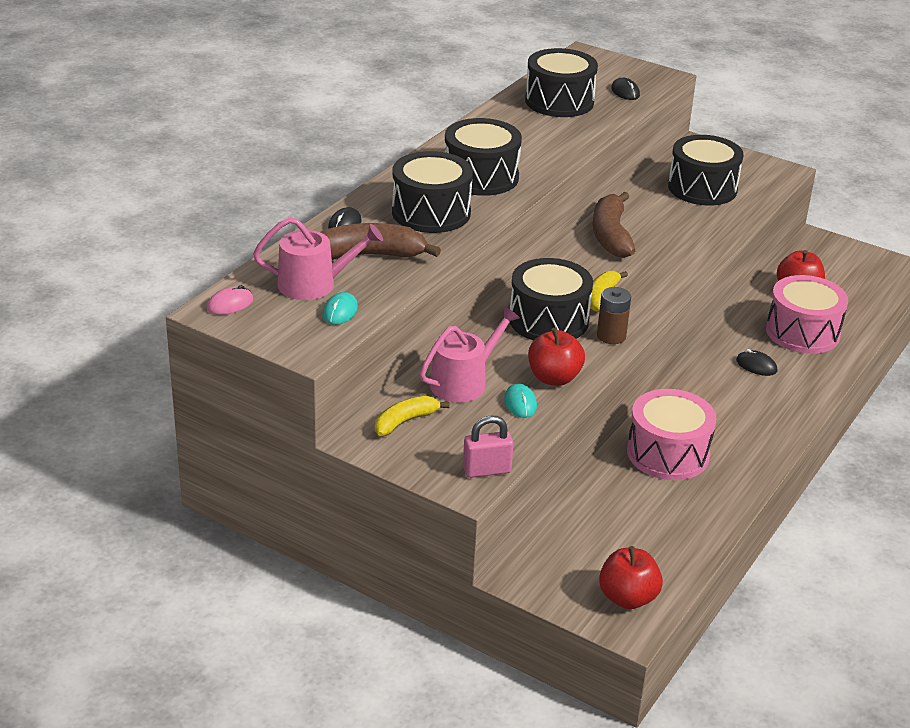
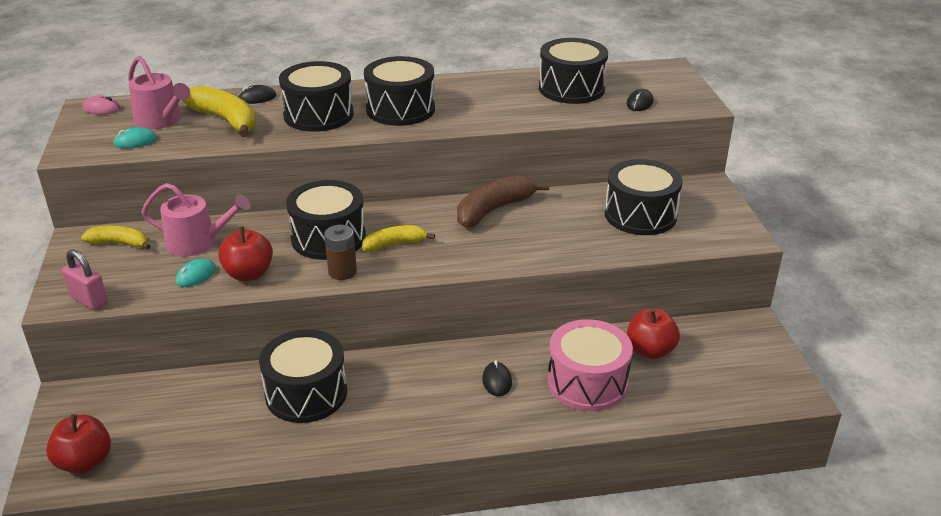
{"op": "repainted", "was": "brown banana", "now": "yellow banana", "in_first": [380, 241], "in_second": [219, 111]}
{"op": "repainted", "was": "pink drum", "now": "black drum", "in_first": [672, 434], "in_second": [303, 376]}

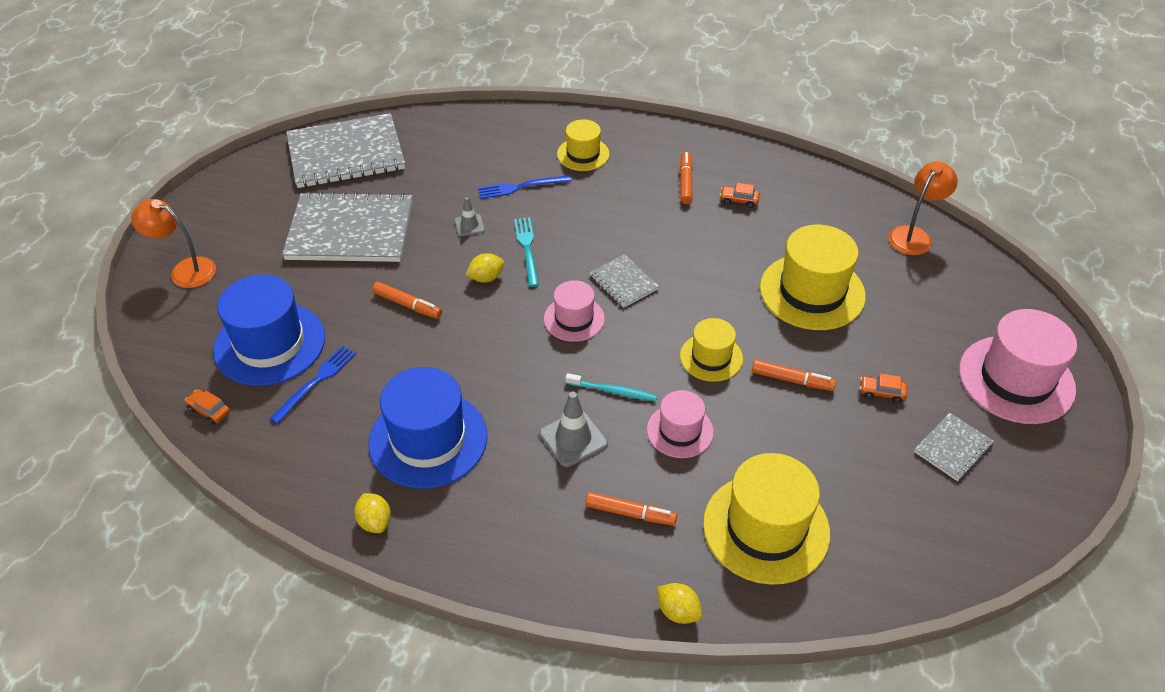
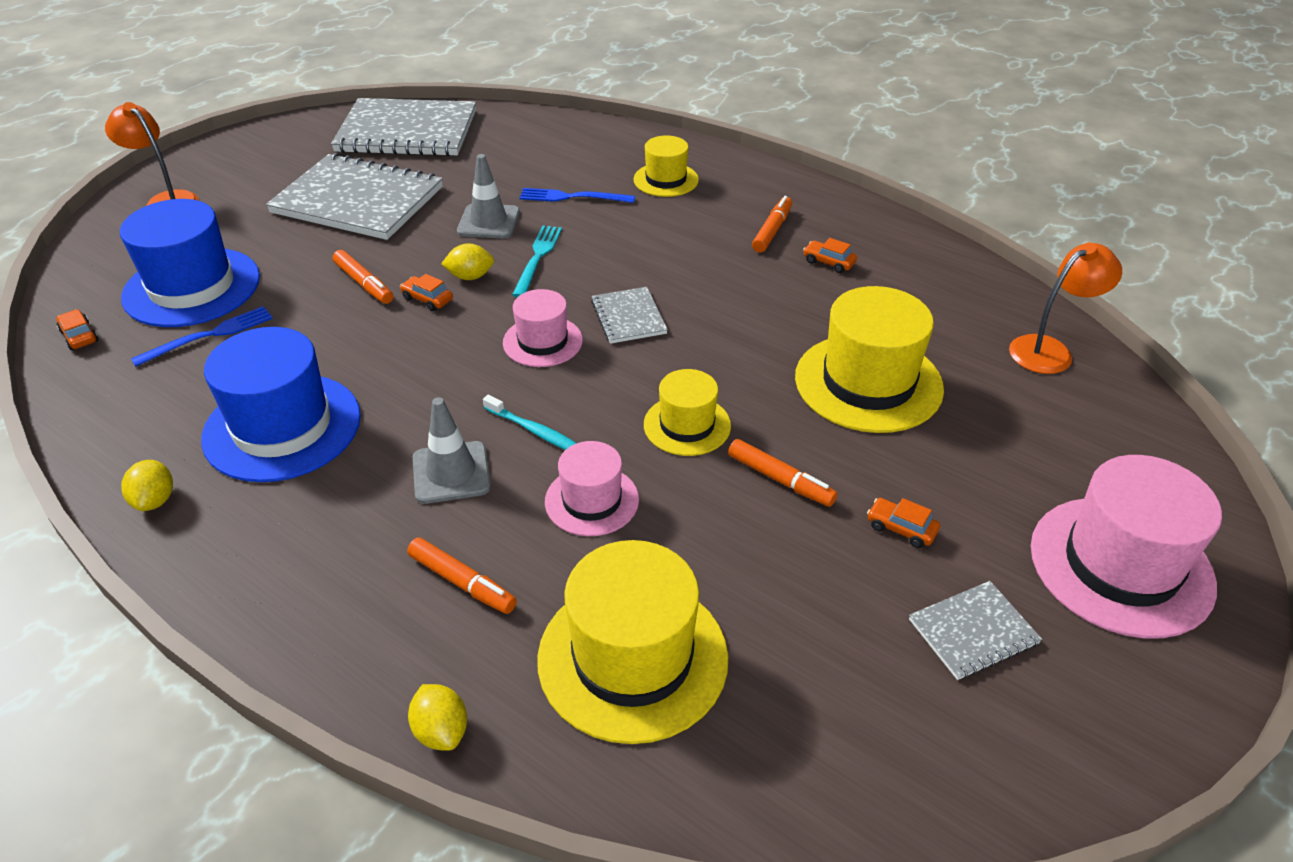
{"op": "new", "now": "orange car", "in_second": [426, 292]}
{"op": "scaled", "was": "grey traffic cone", "in_first": [469, 216], "in_second": [488, 196], "ratio": 1.66}

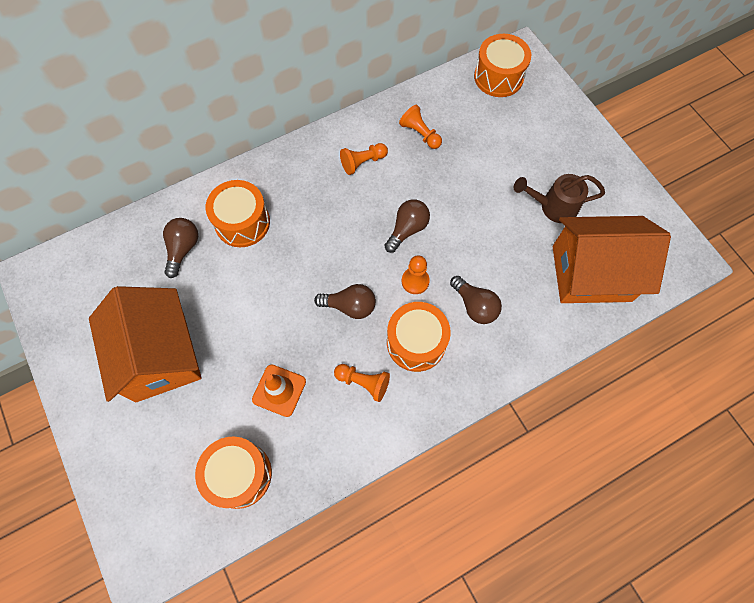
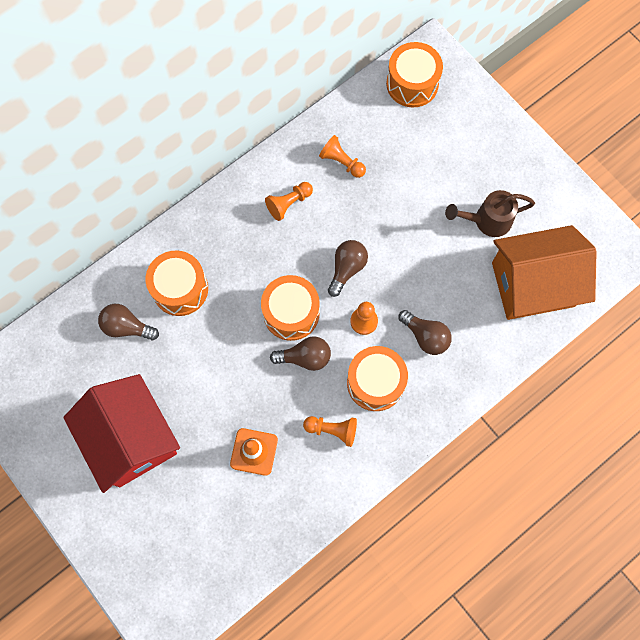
{"op": "shifted", "was": "orange drum", "in_first": [233, 472], "in_second": [290, 308]}
{"op": "repainted", "was": "orange house", "now": "red house", "in_first": [145, 344], "in_second": [121, 433]}
{"op": "rotated", "was": "brown light bulb", "in_first": [180, 248], "in_second": [128, 322], "clockwise": -75}

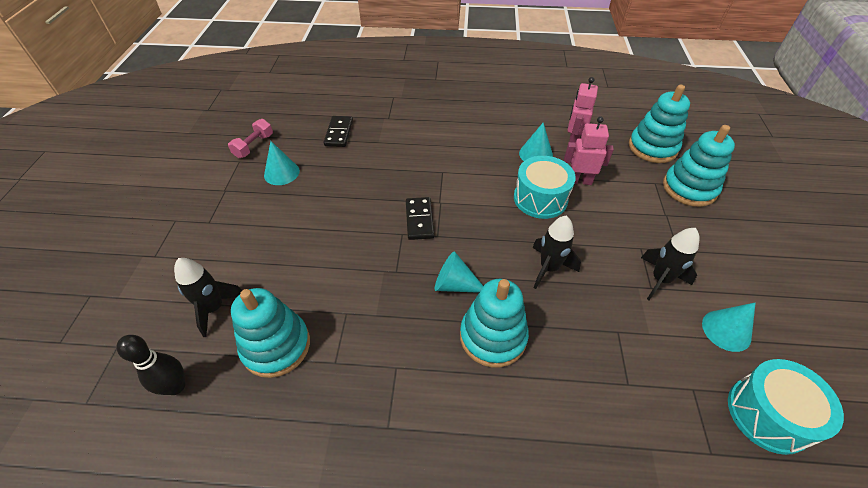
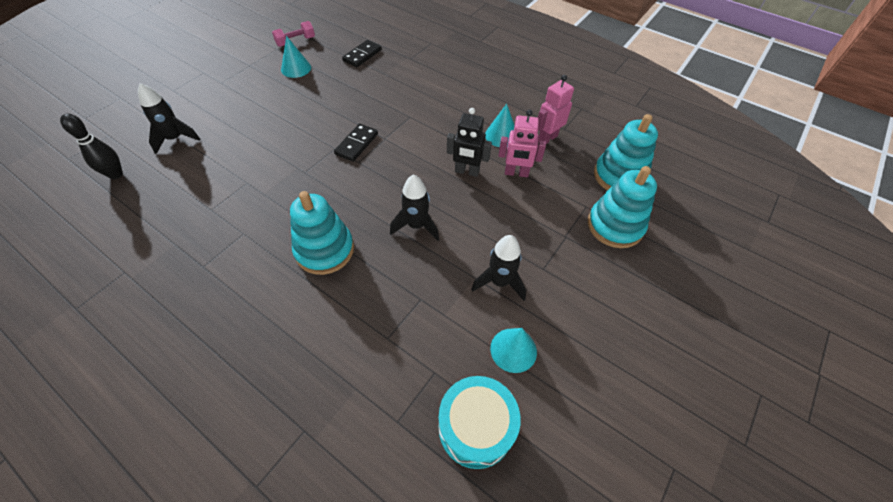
{"op": "gone", "was": "turquoise stacking toy", "in_first": [270, 333]}
{"op": "gone", "was": "turquoise cone", "in_first": [459, 272]}
{"op": "swapped", "was": "turquoise drum", "now": "black robot", "in_first": [545, 187], "in_second": [469, 142]}
{"op": "rotated", "was": "pink robot", "in_first": [589, 151], "in_second": [522, 143], "clockwise": 150}

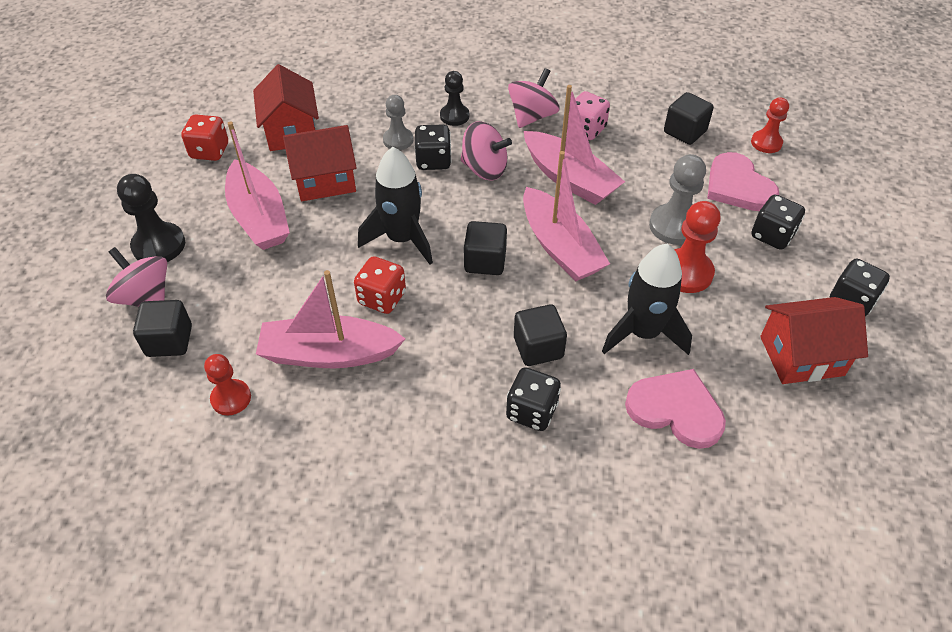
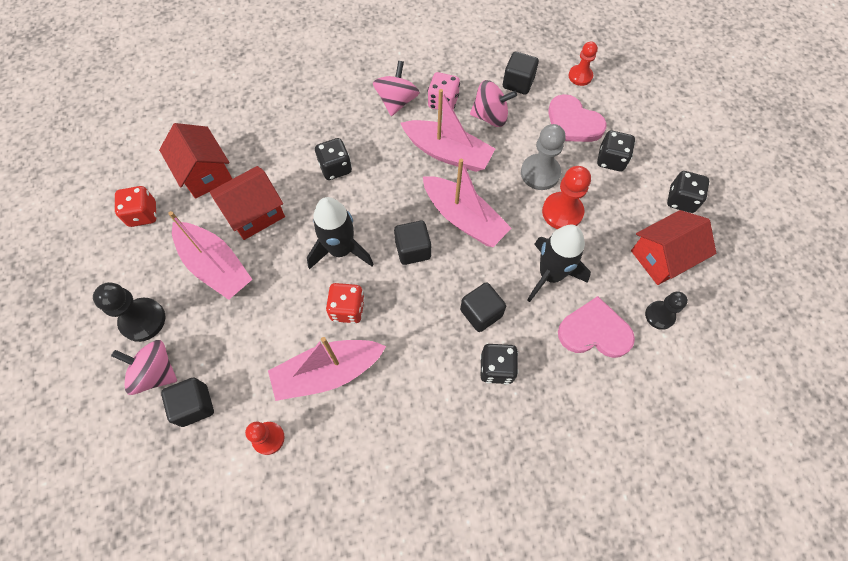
{"op": "gone", "was": "grey pawn", "in_first": [398, 122]}
{"op": "shifted", "was": "black pawn", "in_first": [454, 98], "in_second": [666, 310]}
{"op": "shifted", "was": "pink spinning top", "in_first": [486, 151], "in_second": [493, 103]}

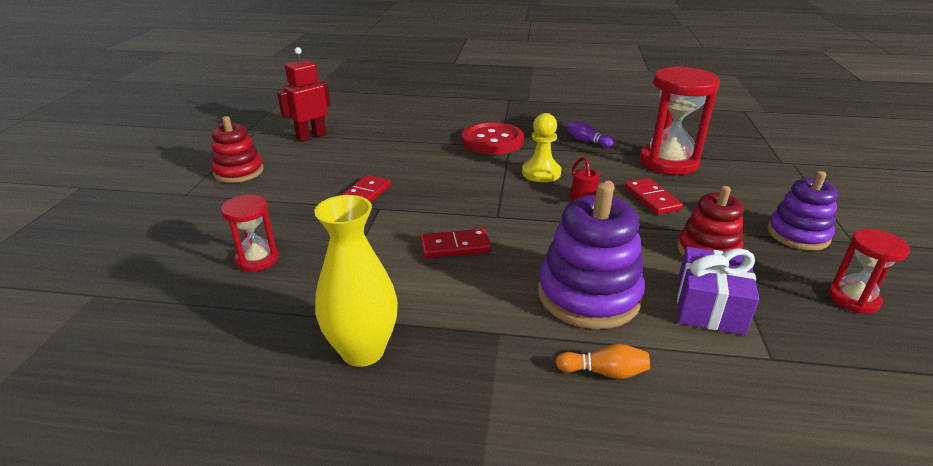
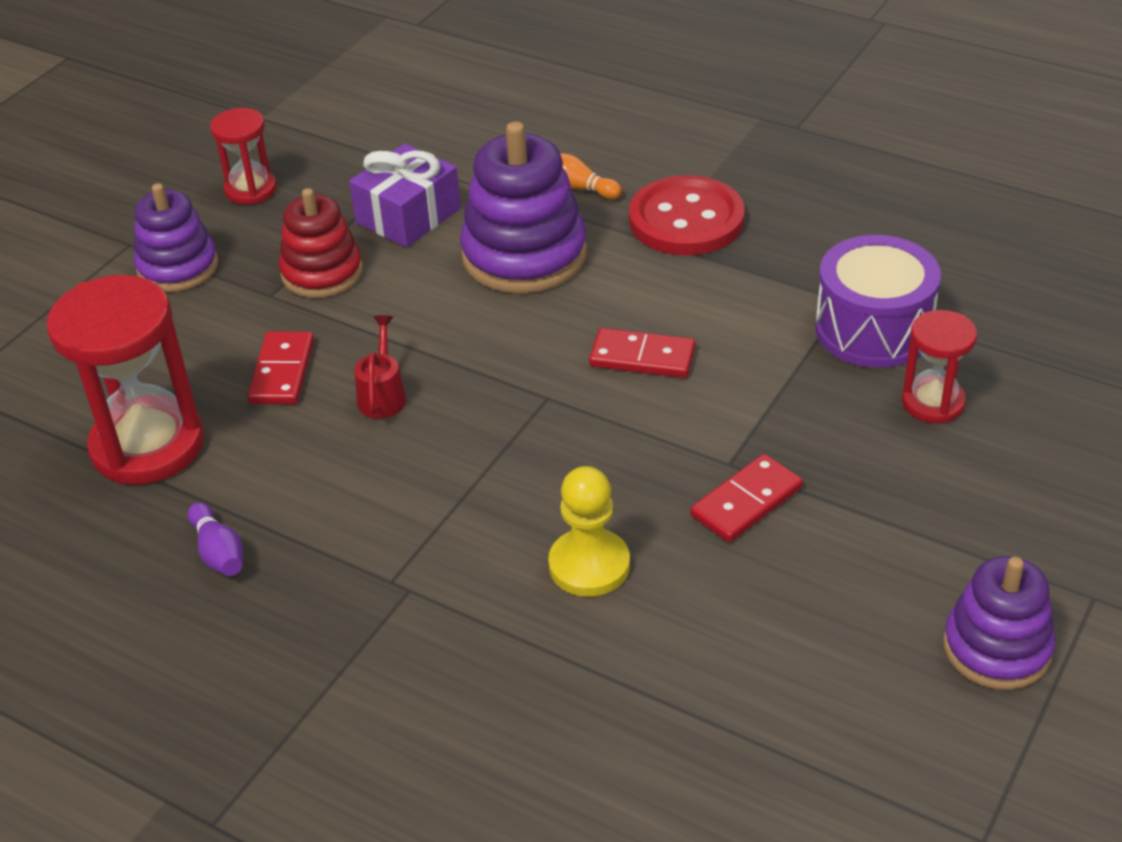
{"op": "gone", "was": "red robot", "in_first": [304, 94]}
{"op": "gone", "was": "yellow vase", "in_first": [356, 281]}
{"op": "new", "now": "purple drum", "in_second": [878, 301]}
{"op": "shifted", "was": "red button", "in_first": [493, 138], "in_second": [687, 215]}
{"op": "shifted", "was": "yellow pawn", "in_first": [541, 147], "in_second": [589, 531]}
{"op": "repainted", "was": "red stacking toy", "now": "purple stacking toy", "in_first": [237, 149], "in_second": [999, 623]}

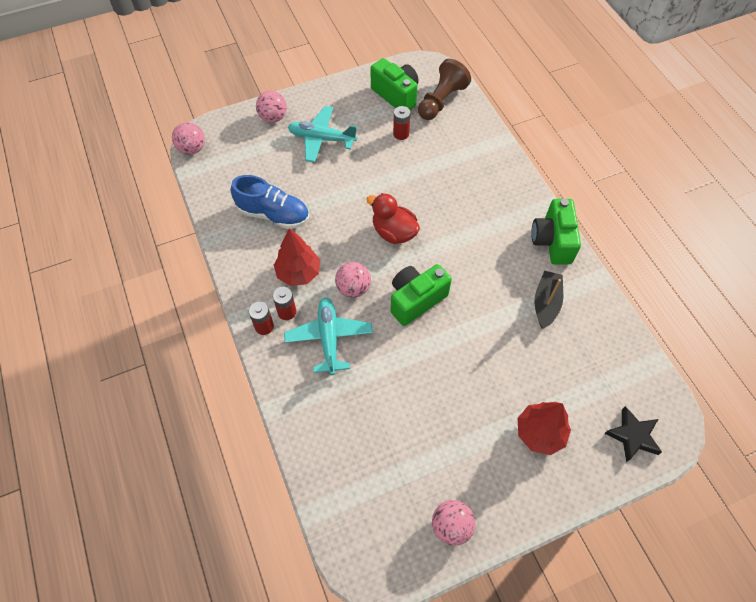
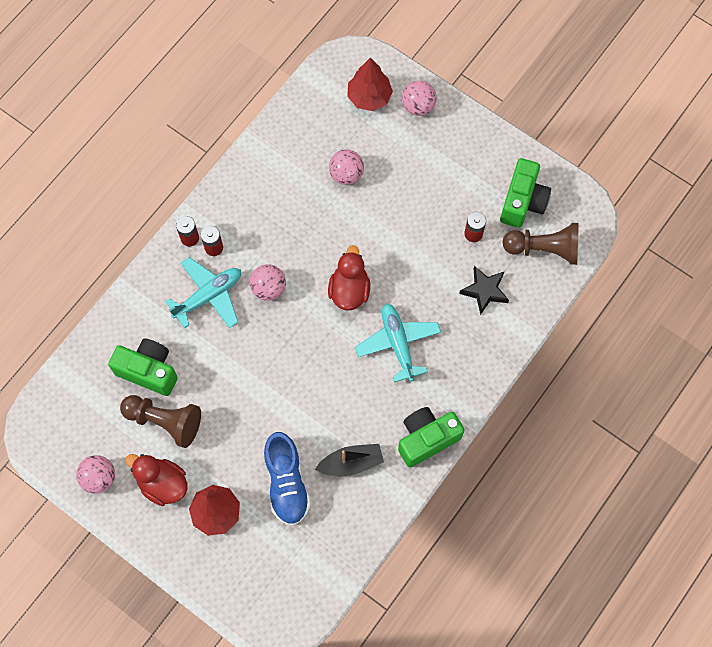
{"op": "new", "now": "brown pawn", "in_second": [160, 421]}
{"op": "new", "now": "red duck", "in_second": [156, 480]}
{"op": "shifted", "was": "pink ball", "in_first": [188, 138], "in_second": [346, 167]}
{"op": "shifted", "was": "blue shoe", "in_first": [270, 202], "in_second": [287, 479]}
{"op": "shifted", "was": "red tree", "in_first": [297, 257], "in_second": [370, 84]}
{"op": "shifted", "was": "turquoise plane", "in_first": [322, 134], "in_second": [398, 343]}
{"op": "shifted", "was": "green camera", "in_first": [421, 295], "in_second": [143, 367]}
{"op": "shifted", "was": "black star", "in_first": [633, 434], "in_second": [484, 290]}

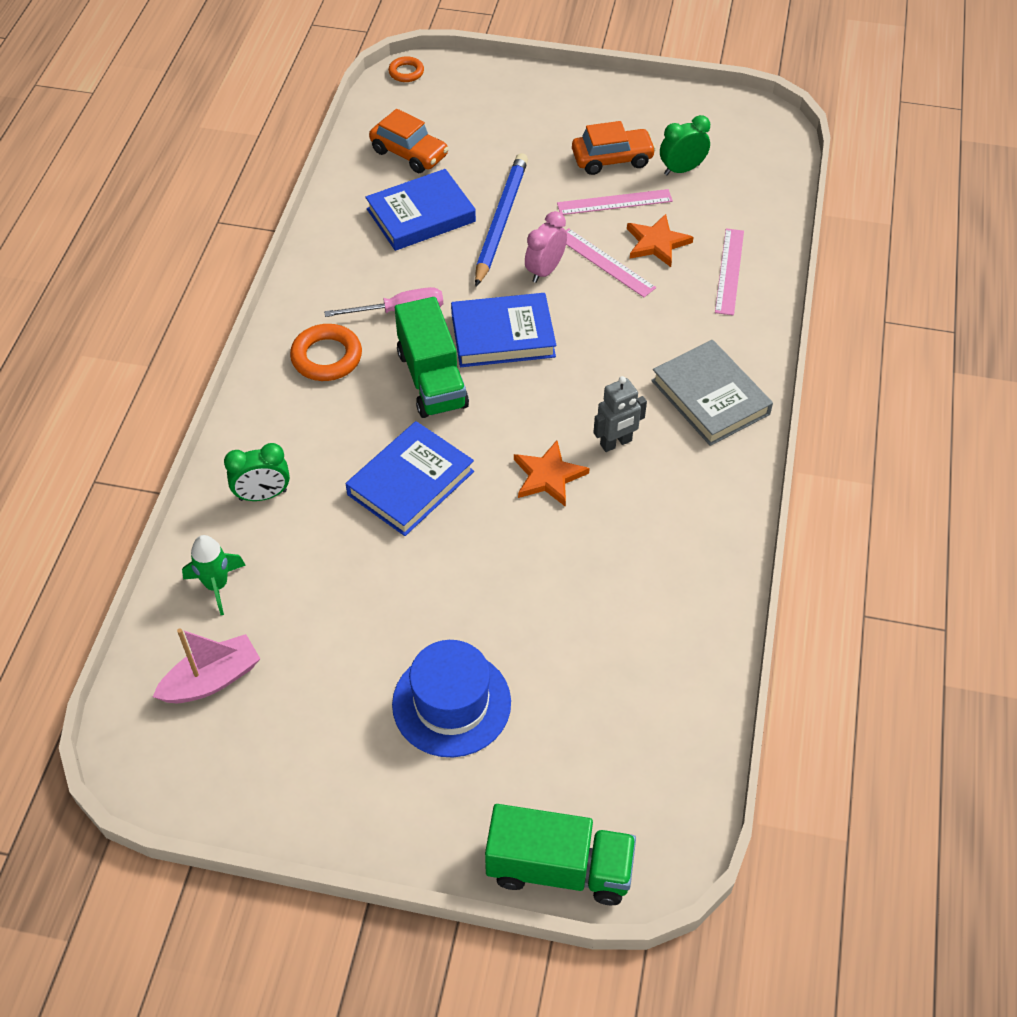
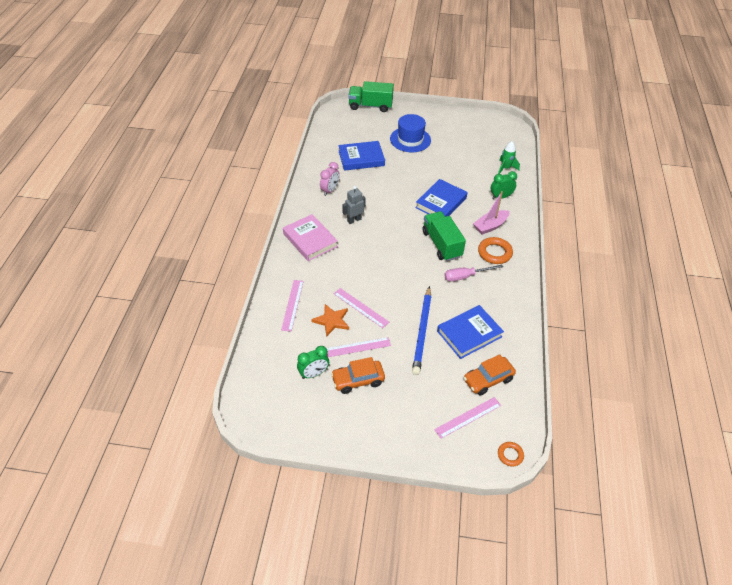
{"op": "gone", "was": "orange star", "in_first": [552, 474]}
{"op": "new", "now": "pink ruler", "in_second": [467, 418]}
{"op": "shifted", "was": "pink boat", "in_first": [206, 666], "in_second": [491, 213]}
{"op": "shifted", "was": "blue book", "in_first": [503, 330], "in_second": [361, 156]}
{"op": "shifted", "was": "pink clock", "in_first": [546, 247], "in_second": [330, 179]}
{"op": "repainted", "was": "grey book", "now": "pink book", "in_first": [712, 393], "in_second": [310, 237]}
{"op": "rotated", "was": "orange car", "in_first": [409, 141], "in_second": [489, 374], "clockwise": -60}

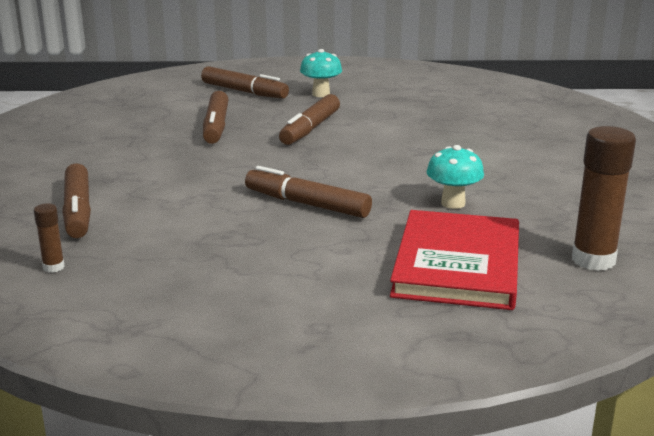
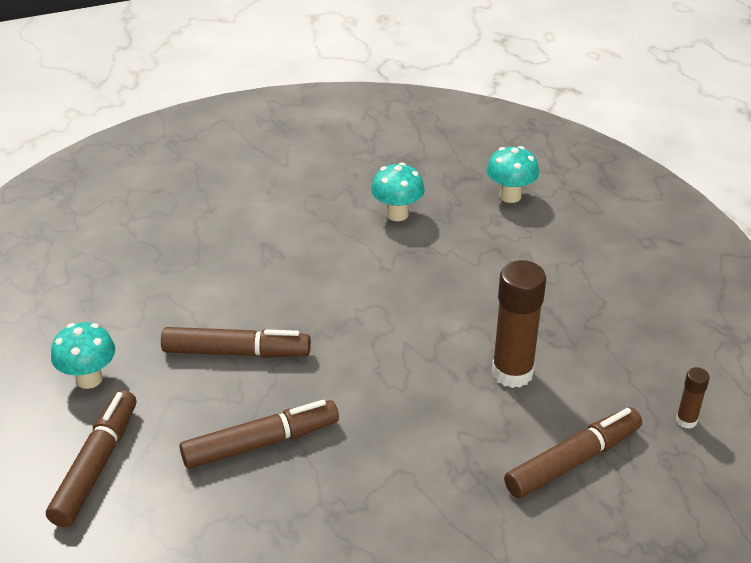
{"op": "gone", "was": "brown marker", "in_first": [308, 192]}
{"op": "shifted", "was": "brown glue stick", "in_first": [604, 198], "in_second": [519, 324]}
{"op": "swapped", "was": "red book", "now": "turquoise mushroom", "in_first": [454, 260], "in_second": [512, 174]}

